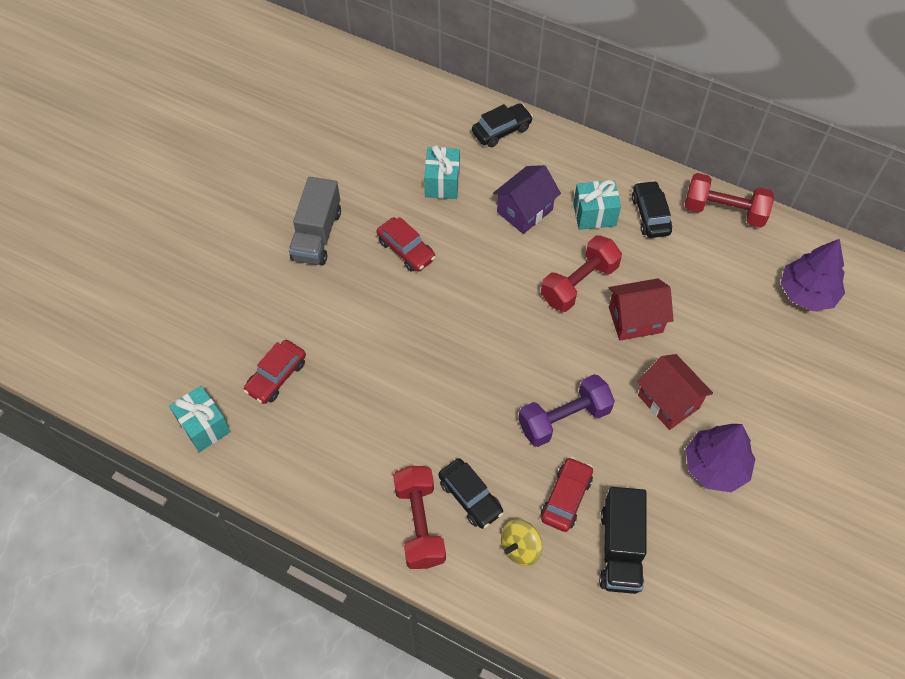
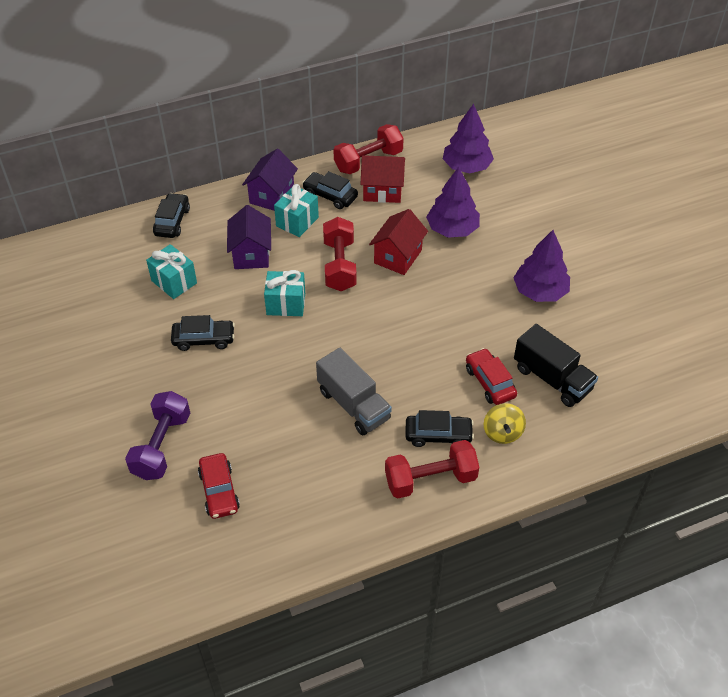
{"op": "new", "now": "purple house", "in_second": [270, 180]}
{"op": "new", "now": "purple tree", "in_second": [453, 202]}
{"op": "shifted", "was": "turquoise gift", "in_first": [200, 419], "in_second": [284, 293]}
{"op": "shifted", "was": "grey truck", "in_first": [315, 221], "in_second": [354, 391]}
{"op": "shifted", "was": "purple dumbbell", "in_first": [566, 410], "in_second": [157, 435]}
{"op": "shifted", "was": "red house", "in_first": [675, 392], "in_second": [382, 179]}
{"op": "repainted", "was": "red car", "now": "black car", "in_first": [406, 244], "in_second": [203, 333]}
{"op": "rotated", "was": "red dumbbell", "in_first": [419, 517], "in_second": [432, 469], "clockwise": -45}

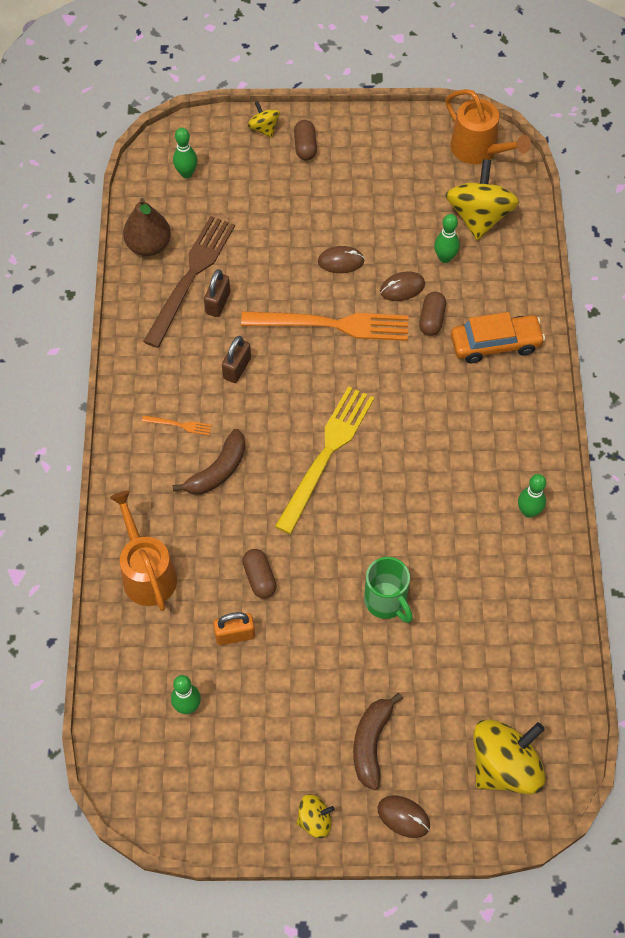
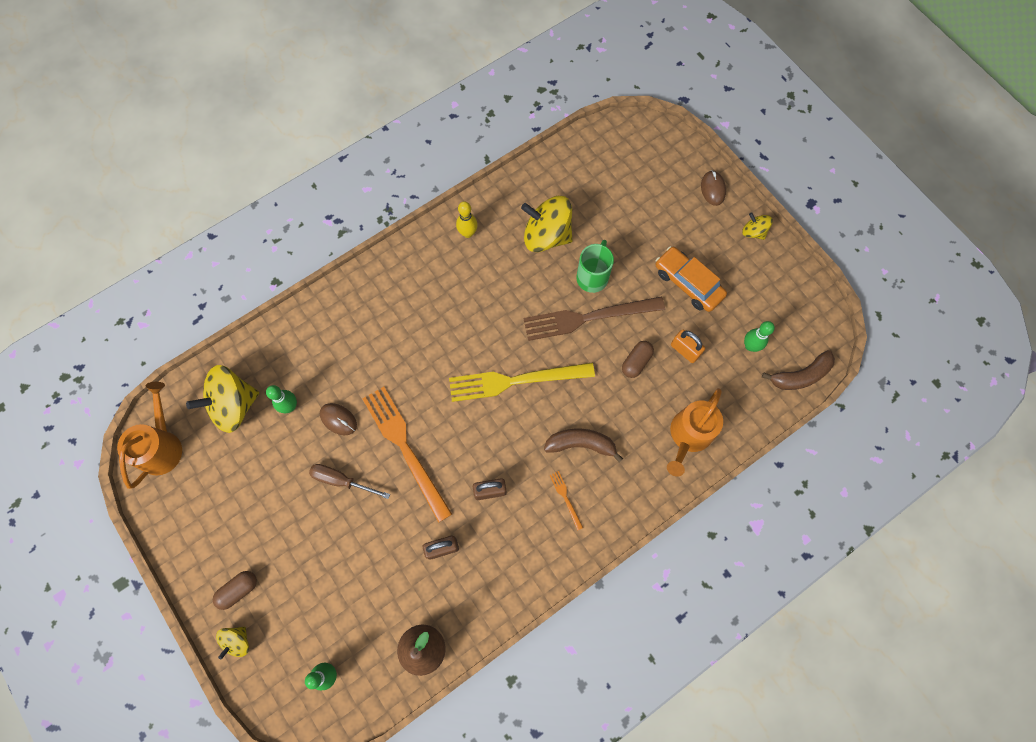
{"op": "gone", "was": "brown capsule", "in_first": [432, 314]}
{"op": "shifted", "was": "brown fork", "in_first": [189, 282], "in_second": [594, 319]}
{"op": "shifted", "was": "brown banana", "in_first": [378, 741], "in_second": [798, 370]}
{"op": "shifted", "was": "orange car", "in_first": [498, 337], "in_second": [691, 279]}
{"op": "shifted", "was": "yellow spinning top", "in_first": [509, 756], "in_second": [546, 224]}
{"op": "swapped", "was": "brown mouse", "now": "brown screwdriver", "in_first": [341, 259], "in_second": [349, 481]}
{"op": "repainted", "was": "green bowling pin", "now": "yellow bowling pin", "in_first": [532, 496], "in_second": [467, 219]}

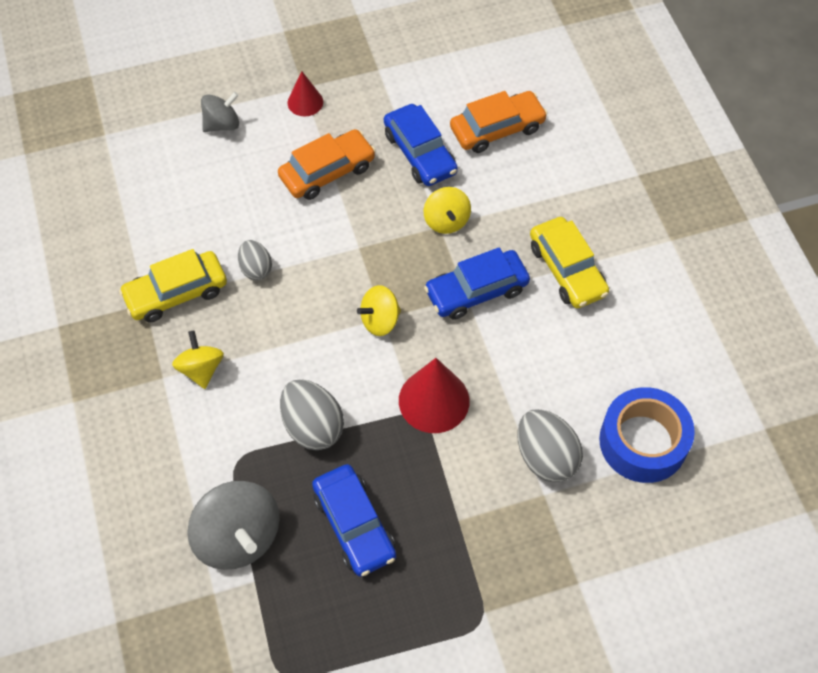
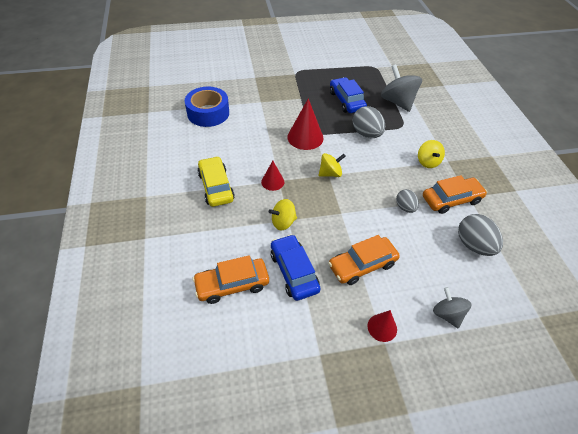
{"op": "shifted", "was": "grey egg", "in_first": [550, 446], "in_second": [480, 235]}
{"op": "swapped", "was": "blue car", "now": "red cone", "in_first": [477, 283], "in_second": [273, 176]}
{"op": "repainted", "was": "yellow car", "now": "orange car", "in_first": [173, 285], "in_second": [455, 194]}
{"op": "rotated", "was": "grey spinning top", "in_first": [220, 112], "in_second": [452, 307], "clockwise": 90}
{"op": "rotated", "was": "yellow spinning top", "in_first": [447, 210], "in_second": [283, 215], "clockwise": -105}

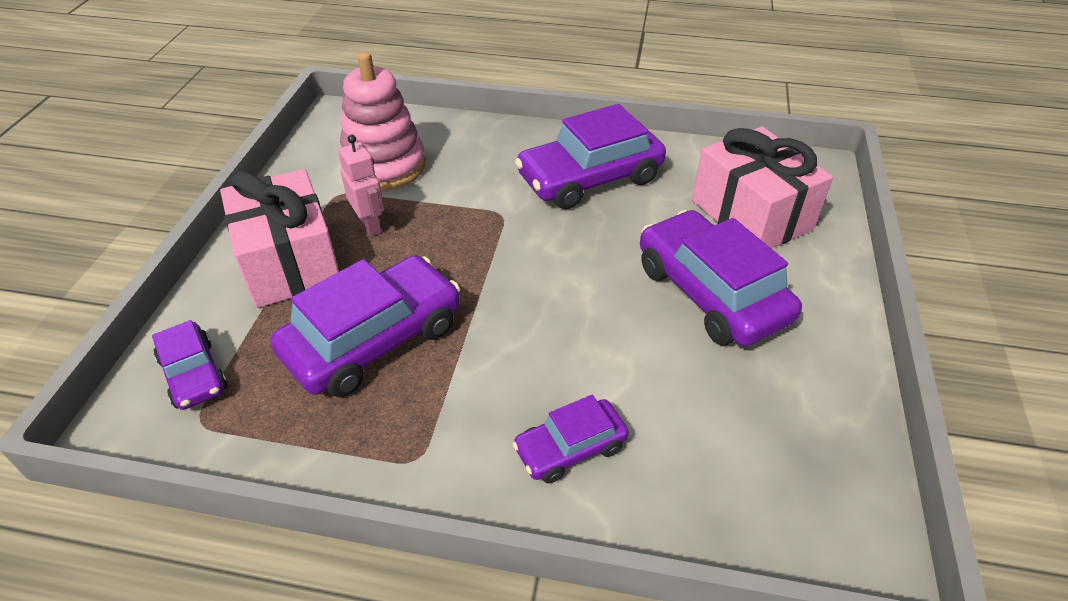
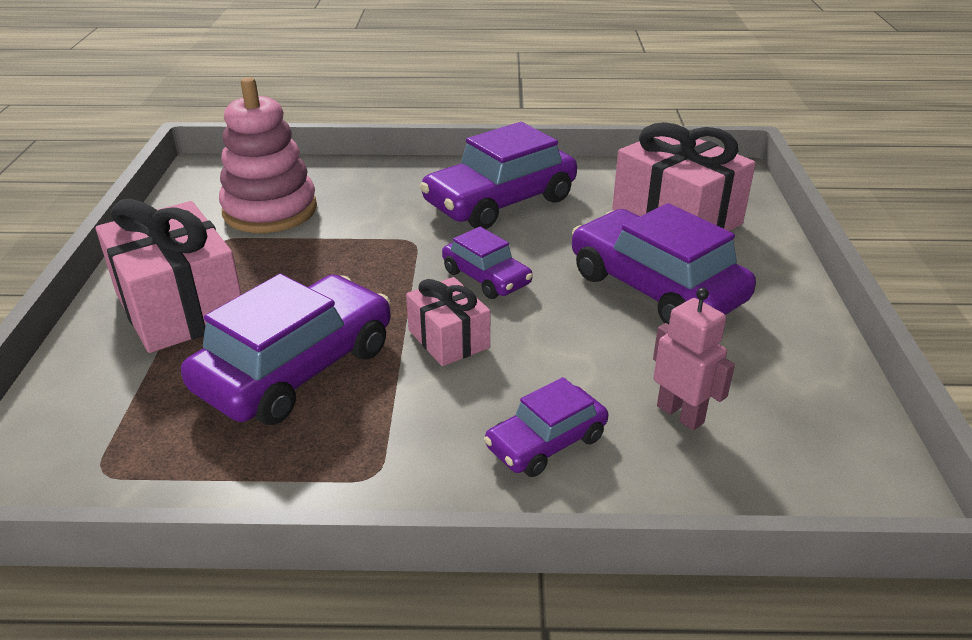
{"op": "new", "now": "pink gift", "in_second": [448, 321]}
{"op": "shifted", "was": "purple car", "in_first": [189, 365], "in_second": [487, 263]}
{"op": "shifted", "was": "pink robot", "in_first": [361, 185], "in_second": [694, 359]}

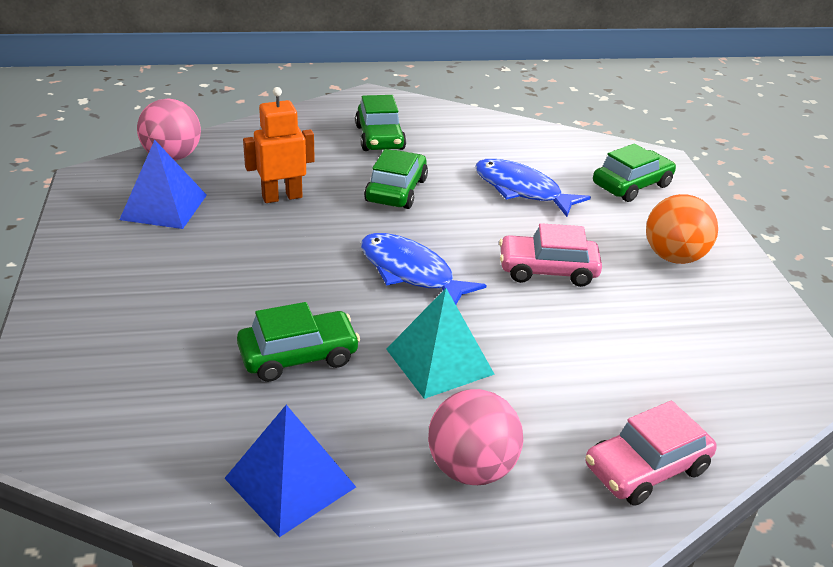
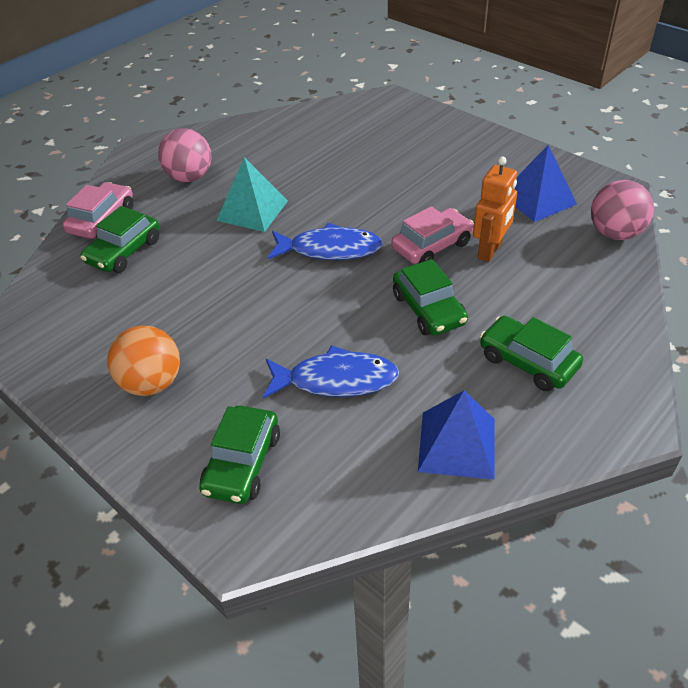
{"op": "shifted", "was": "blue pyramid", "in_first": [290, 471], "in_second": [456, 435]}
{"op": "shifted", "was": "green car", "in_first": [298, 342], "in_second": [120, 239]}
{"op": "shifted", "was": "pink car", "in_first": [550, 255], "in_second": [432, 235]}

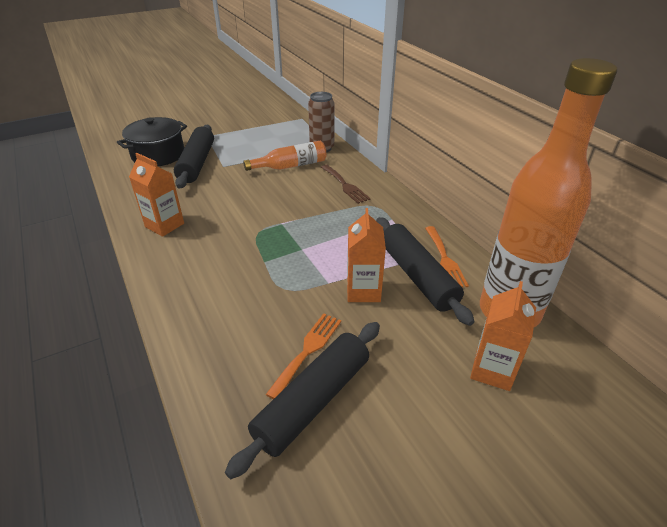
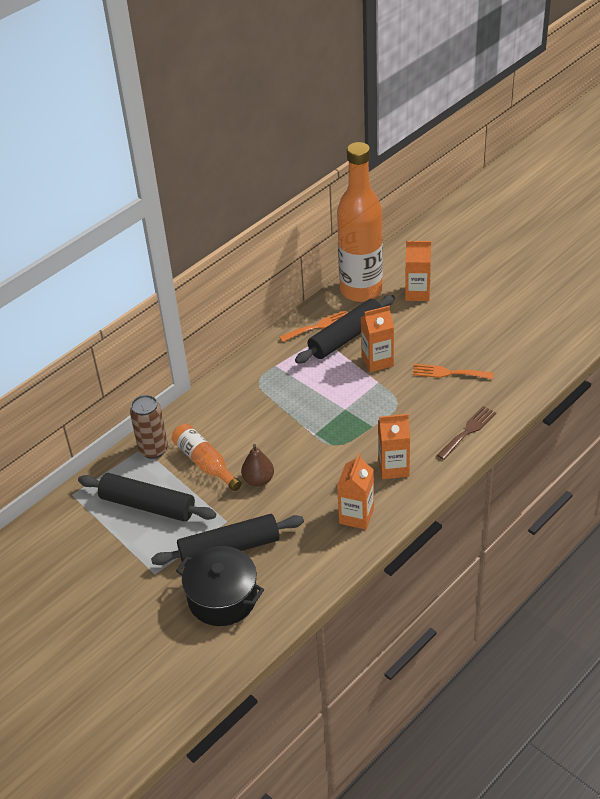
{"op": "new", "now": "brown pear", "in_second": [257, 465]}
{"op": "new", "now": "orange carton", "in_second": [394, 446]}
{"op": "shifted", "was": "black rolling pin", "in_first": [302, 400], "in_second": [147, 497]}
{"op": "shifted", "was": "brown fork", "in_first": [346, 184], "in_second": [466, 433]}

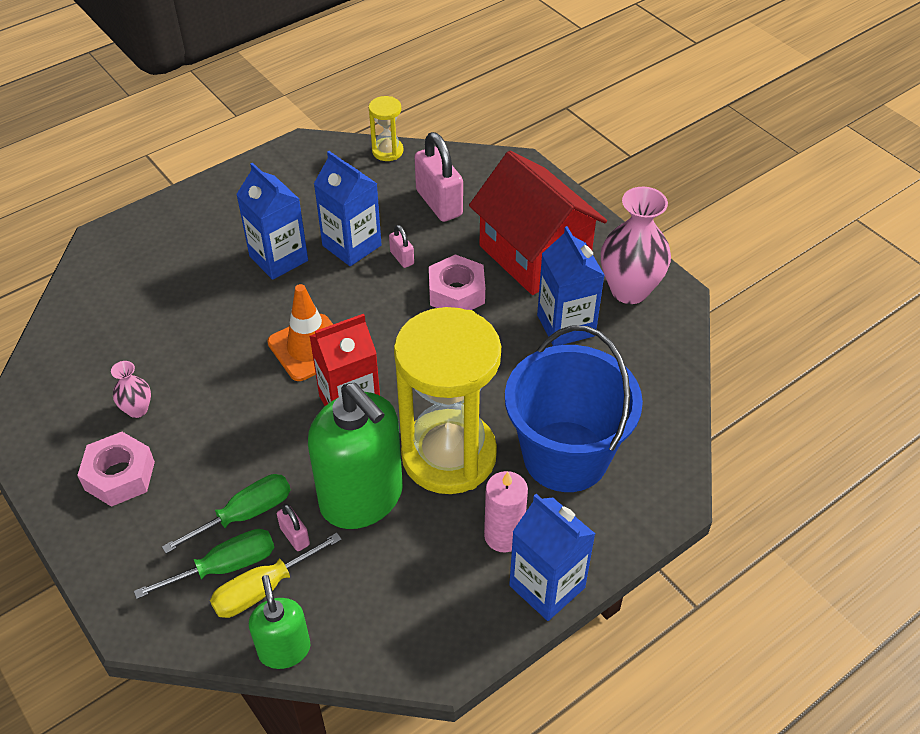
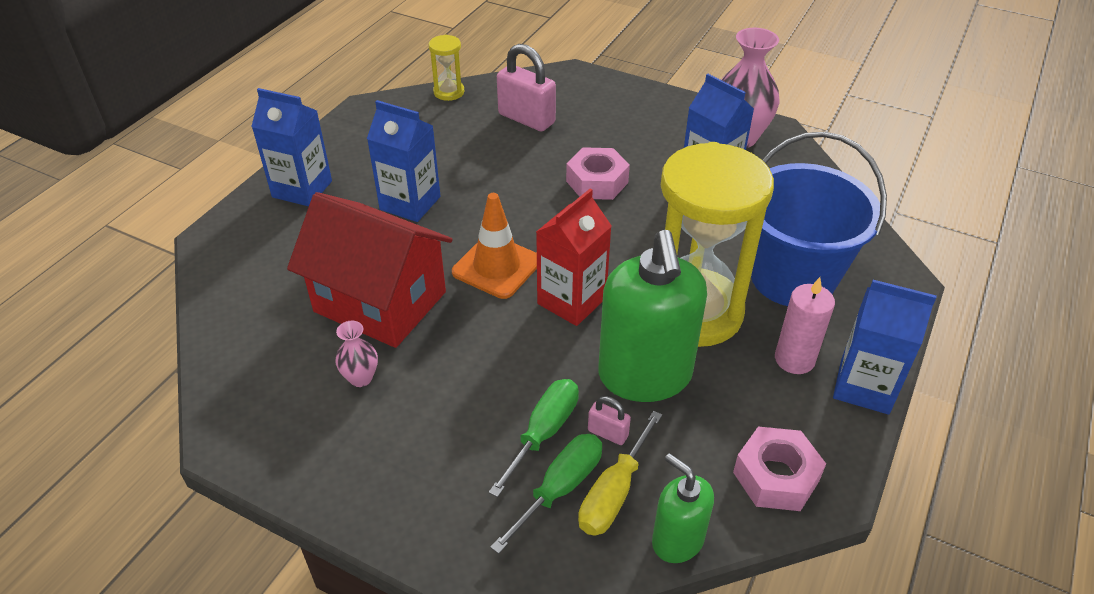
{"op": "gone", "was": "pink padlock", "in_first": [401, 246]}
{"op": "shifted", "was": "pink nut", "in_first": [116, 469], "in_second": [779, 468]}
{"op": "shifted", "was": "blue carton", "in_first": [347, 208], "in_second": [291, 147]}
{"op": "shifted", "was": "red house", "in_first": [538, 223], "in_second": [369, 270]}
{"op": "rotated", "was": "green soap dispenser", "in_first": [355, 456], "in_second": [652, 316], "clockwise": 60}

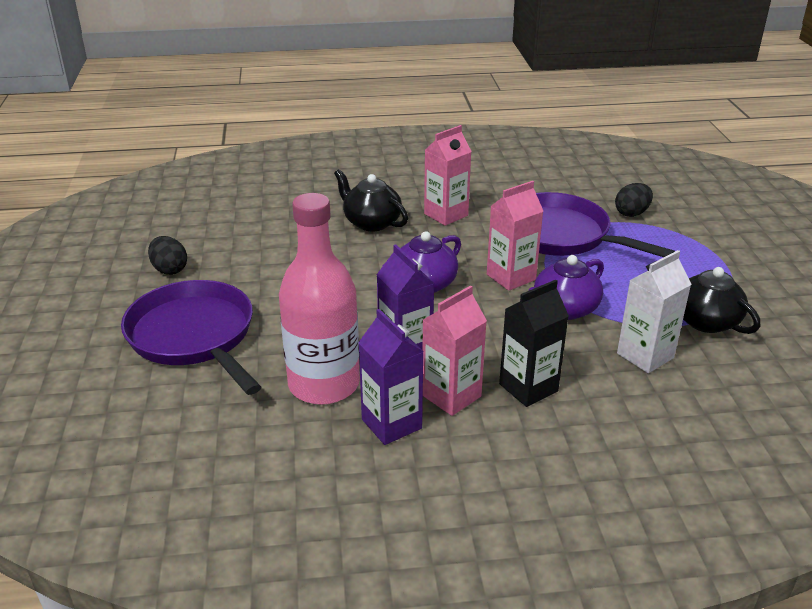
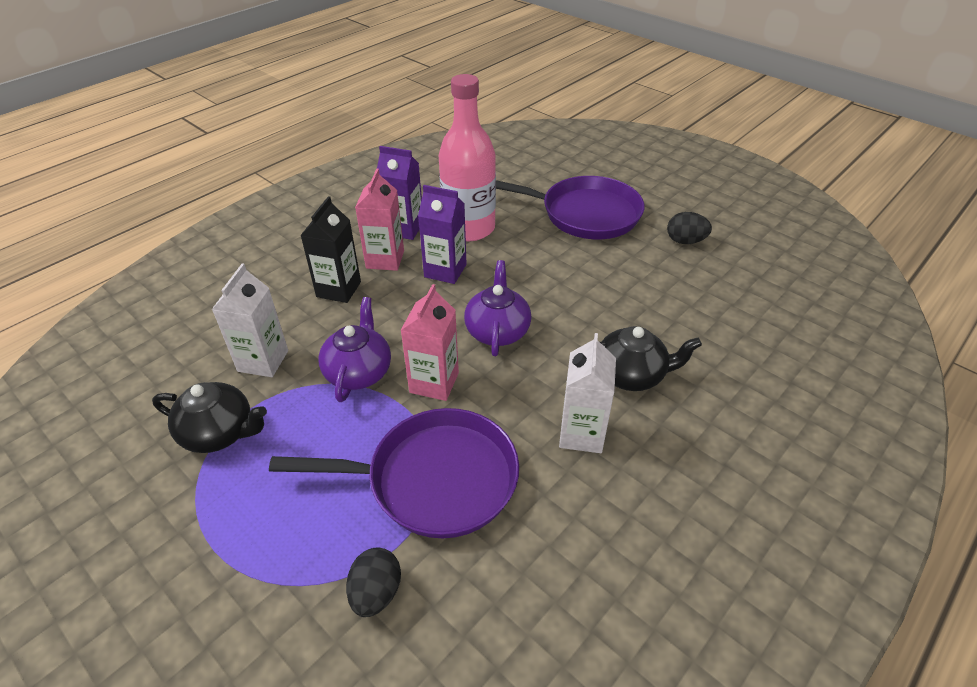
{"op": "repainted", "was": "pink carton", "now": "white carton", "in_first": [448, 175], "in_second": [587, 393]}

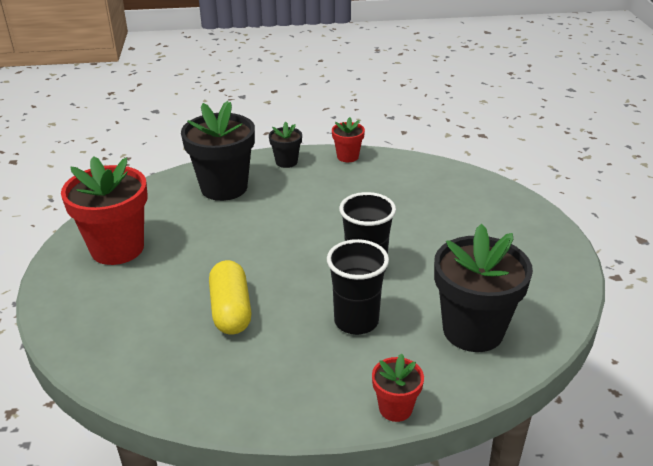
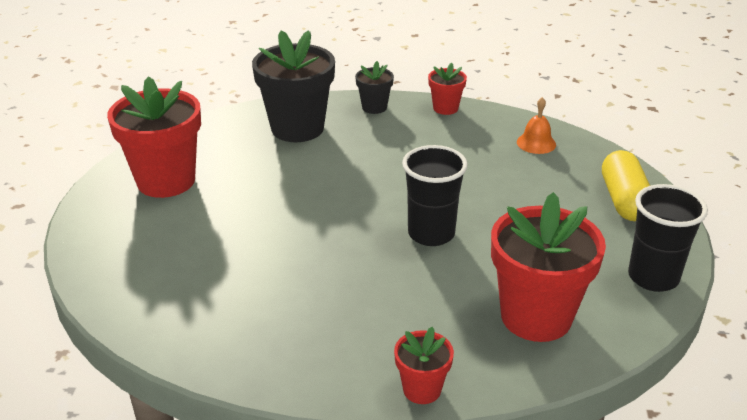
{"op": "new", "now": "orange bell", "in_second": [536, 125]}
{"op": "shifted", "was": "yellow capsule", "in_first": [230, 297], "in_second": [626, 185]}
{"op": "shifted", "was": "black cup", "in_first": [358, 287], "in_second": [668, 238]}
{"op": "repainted", "was": "black flower pot", "now": "red flower pot", "in_first": [483, 288], "in_second": [548, 267]}

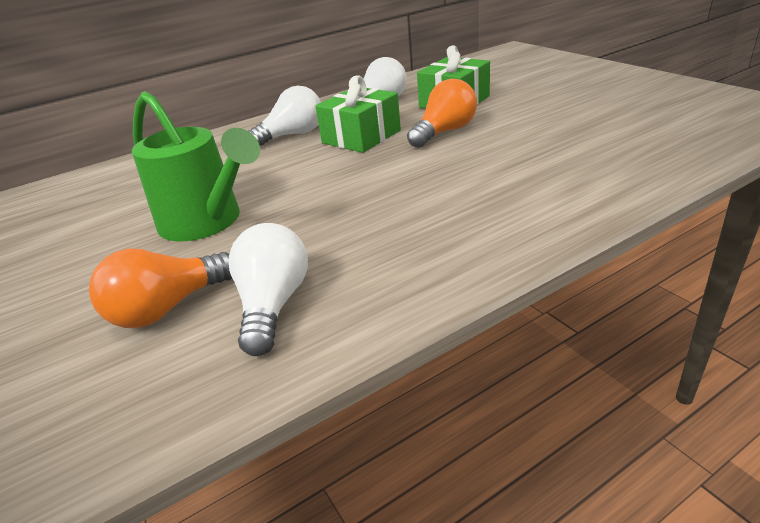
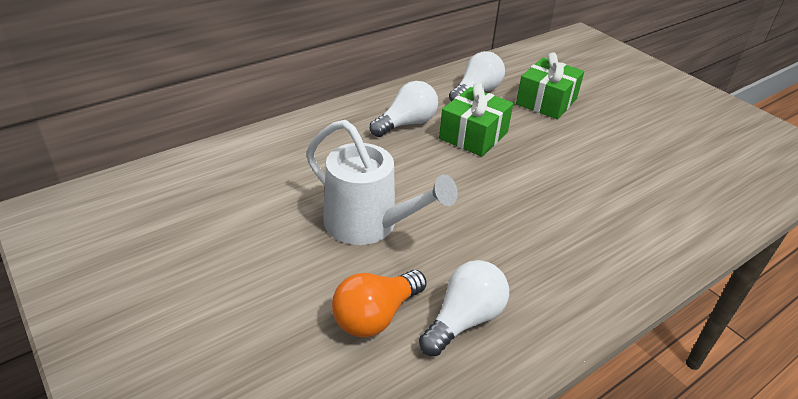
{"op": "gone", "was": "orange light bulb", "in_first": [442, 113]}
{"op": "repainted", "was": "green watering can", "now": "white watering can", "in_first": [196, 166], "in_second": [382, 182]}
{"op": "rotated", "was": "white light bulb", "in_first": [268, 289], "in_second": [464, 308], "clockwise": 45}

